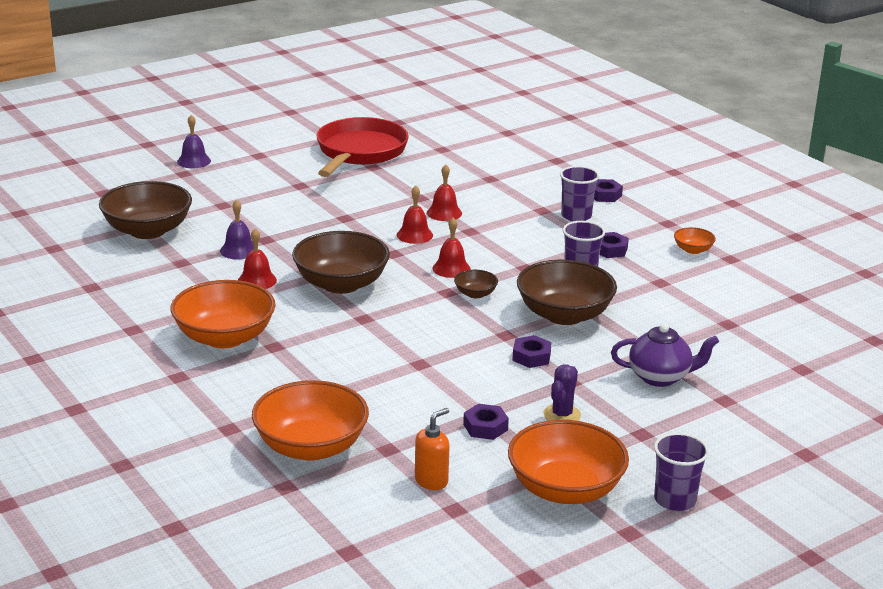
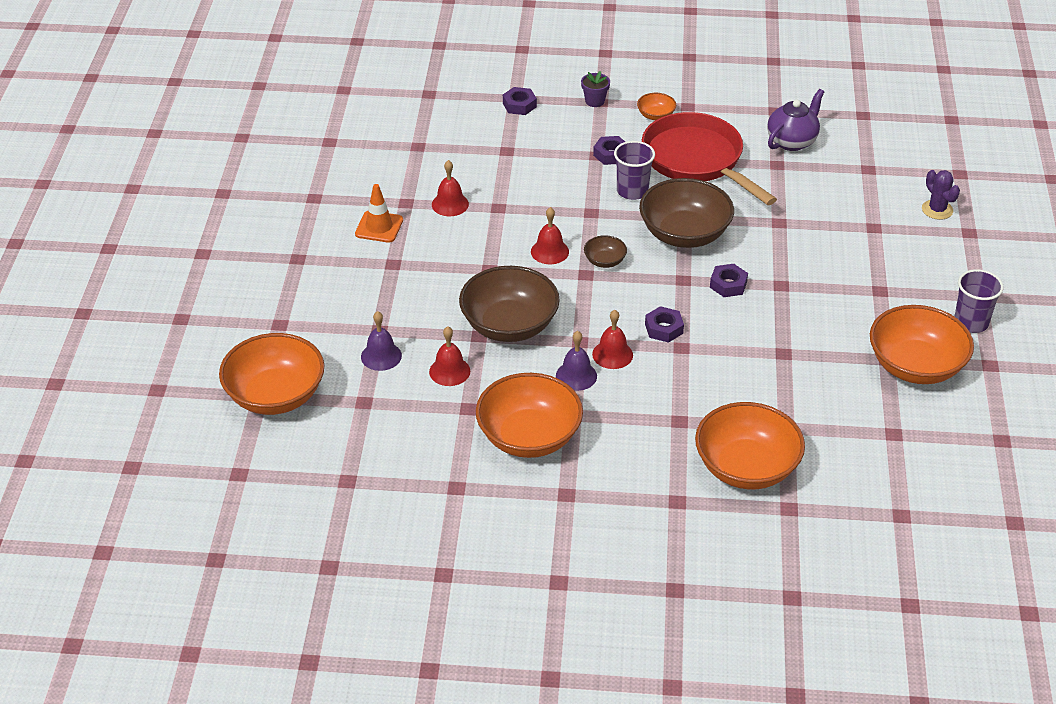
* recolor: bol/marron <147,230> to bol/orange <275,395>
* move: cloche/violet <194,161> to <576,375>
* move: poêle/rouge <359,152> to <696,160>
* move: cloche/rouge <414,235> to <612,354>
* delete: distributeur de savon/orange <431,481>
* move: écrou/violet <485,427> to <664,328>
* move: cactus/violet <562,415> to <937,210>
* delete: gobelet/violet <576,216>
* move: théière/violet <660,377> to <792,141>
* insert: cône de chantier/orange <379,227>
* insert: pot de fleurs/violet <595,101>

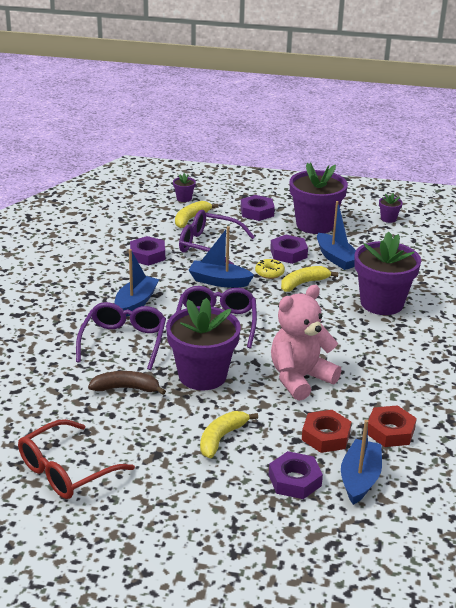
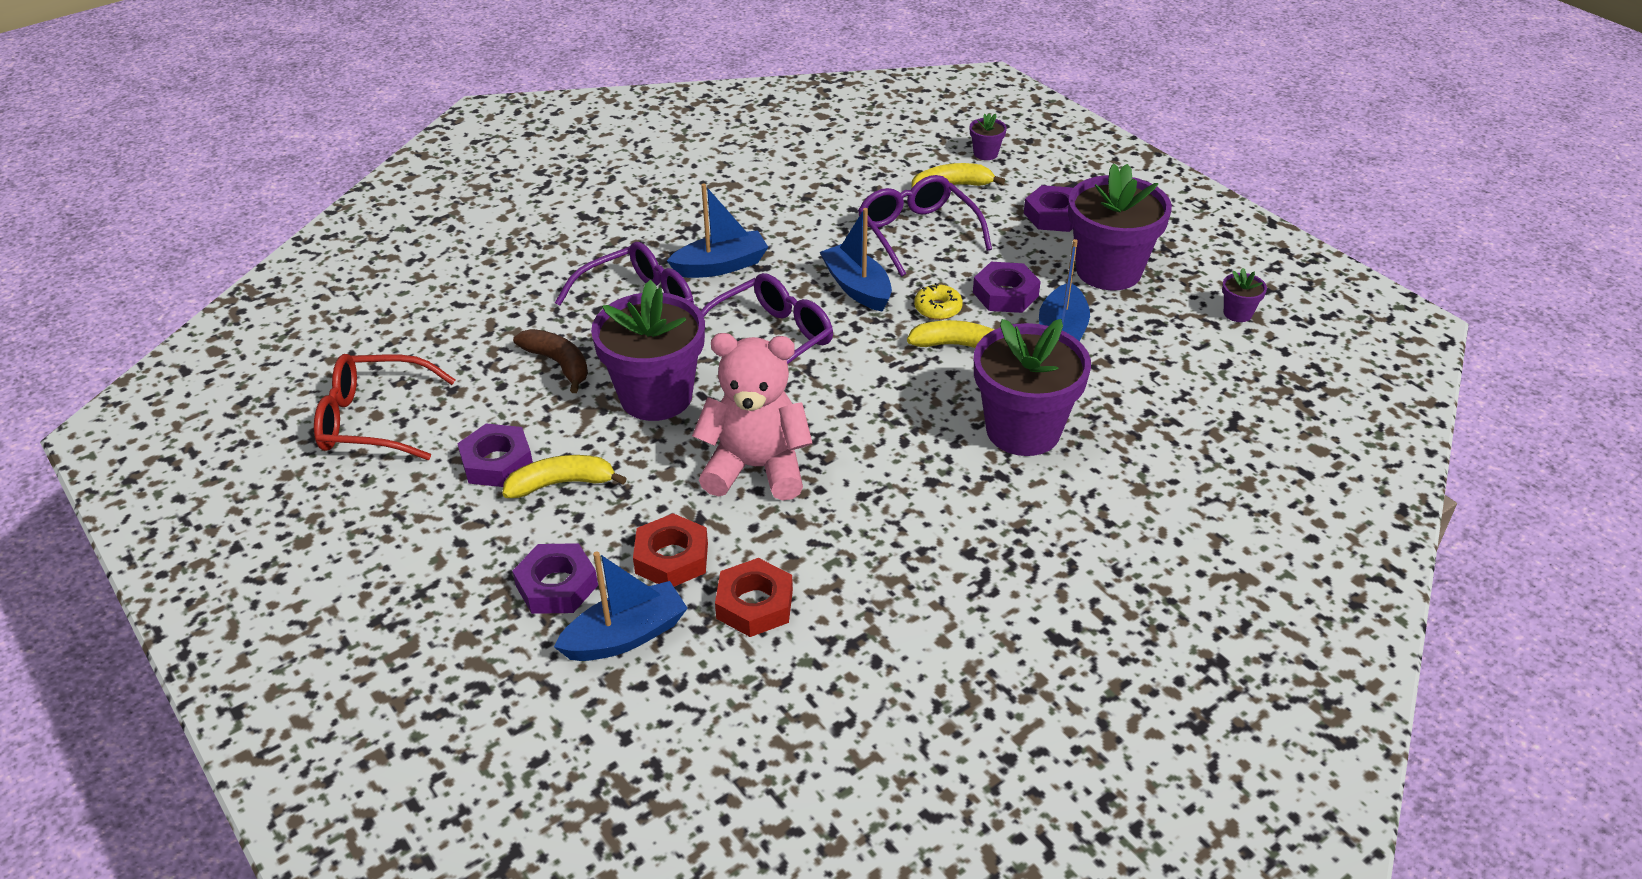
* move: écrou/violet <147,255> to <497,462>

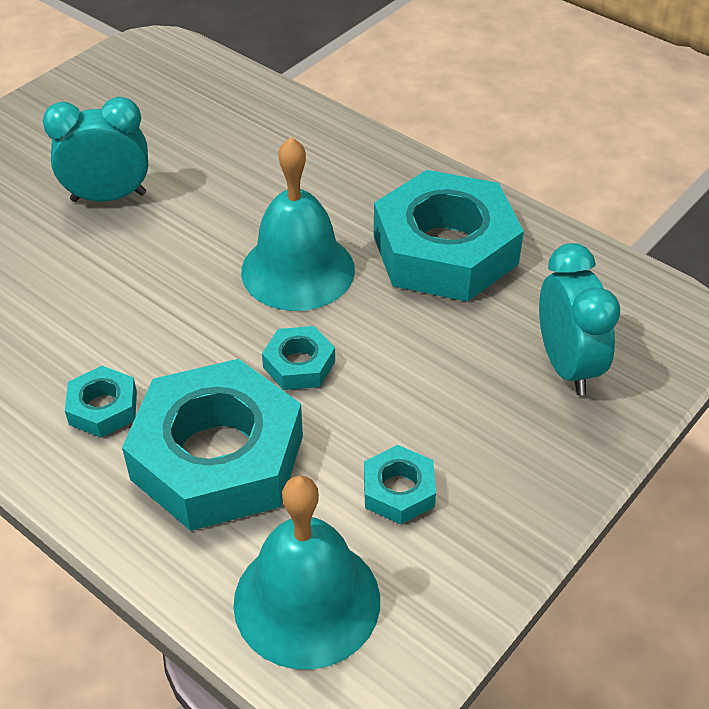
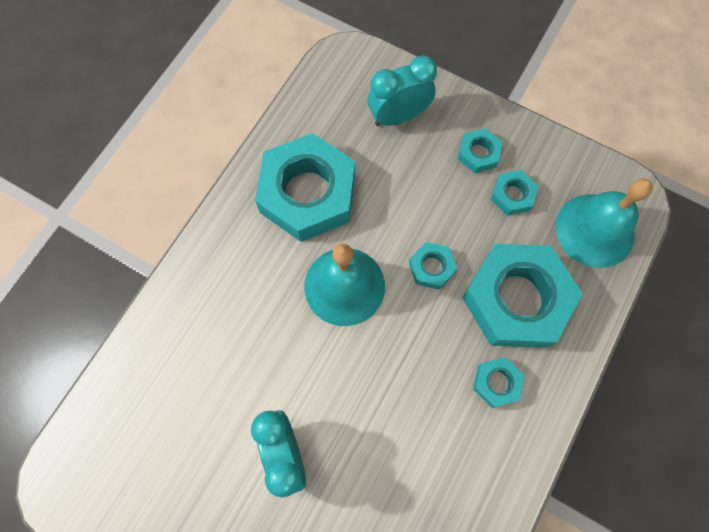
* insert: écrou/turquoise <478,153>

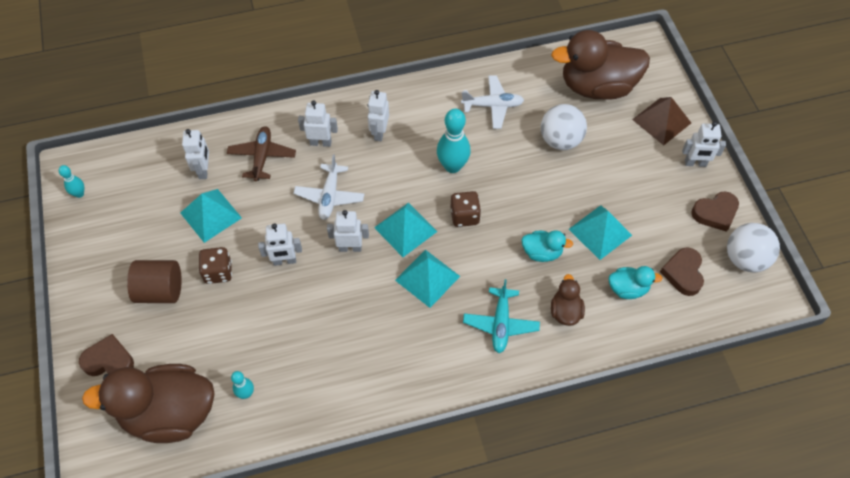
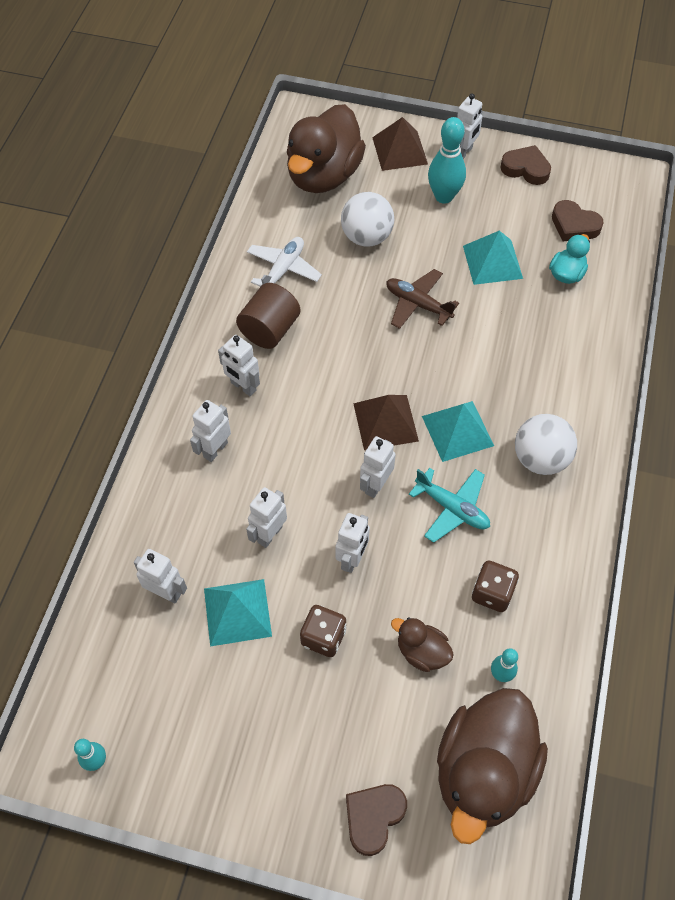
* move: cylindre/marron <160,290> to <269,330>
* move: avion/marron <262,157> to <418,304>
* delete: avion/blanc <329,196>
* recolor: pyramide/turquoise <405,229> to pyramide/marron <385,422>
* move: quille/turquoise <452,166> to <444,196>
* move: dé/marron <464,216> to <492,593>
* move: avion/turquoise <500,323> to <452,508>
* delete: canard/turquoise <542,252>
* move: canard/marron <565,311> to <422,652>
* rotate: cœur/marron <715,213> = <525,169> 75 degrees counterclockwise
* move: balle/blanc <745,259> to <540,459>
* insert: robot/blanc <269,534>

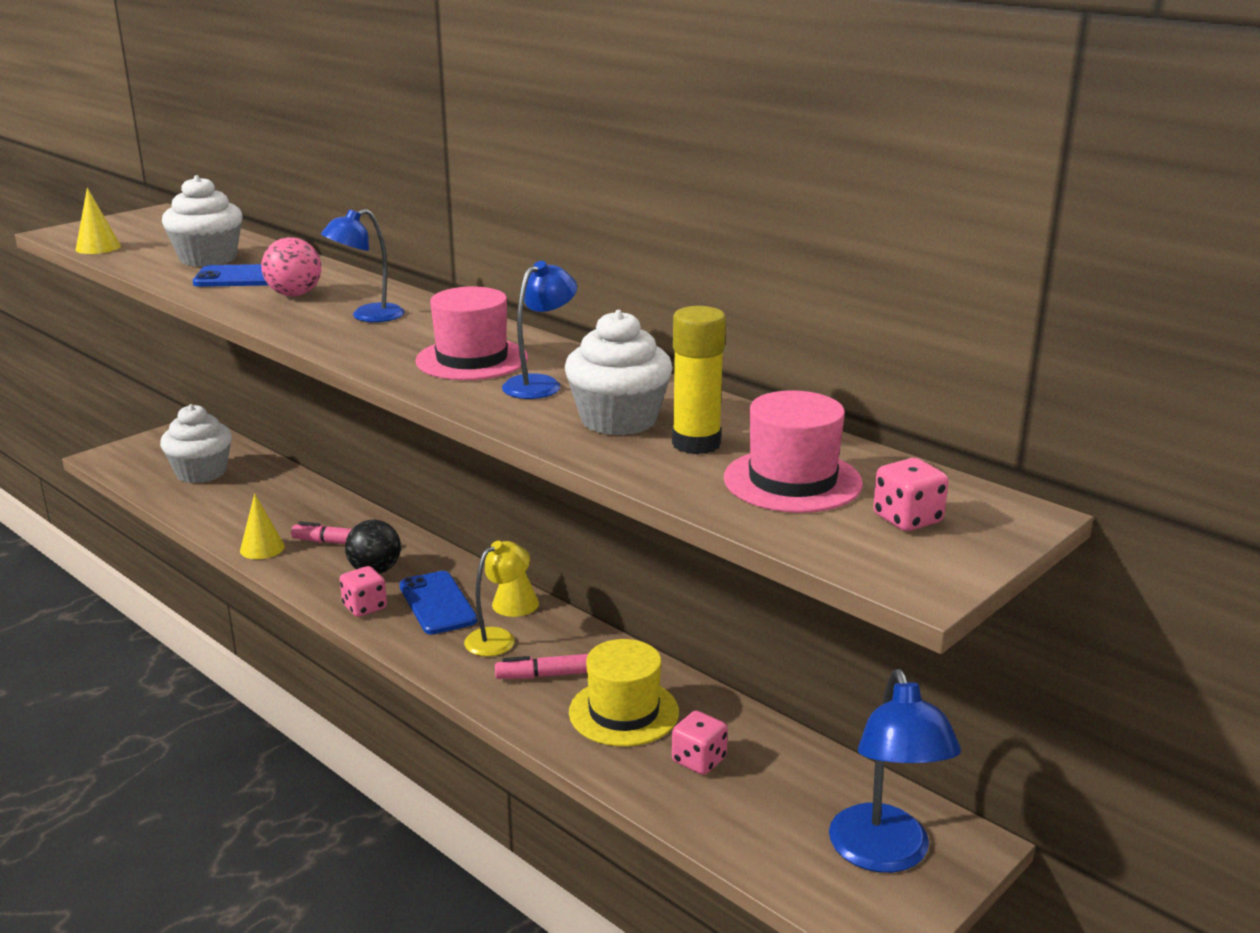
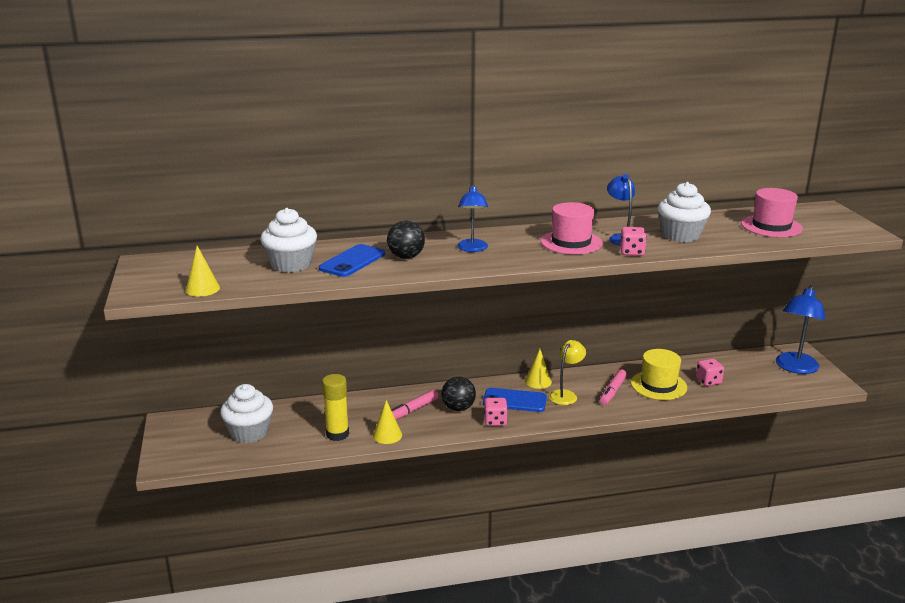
* recolor: balle/rose <294,294> to balle/noir <406,257>
* rotate: lampe/jaune <498,638> = <566,395> 45 degrees clockwise
* move: bâton de colle/jaune <696,444> to <337,434>
* rotate: lampe/bleu <884,855> = <795,368> 90 degrees clockwise
* move: dé/rose <907,519> to <631,252>

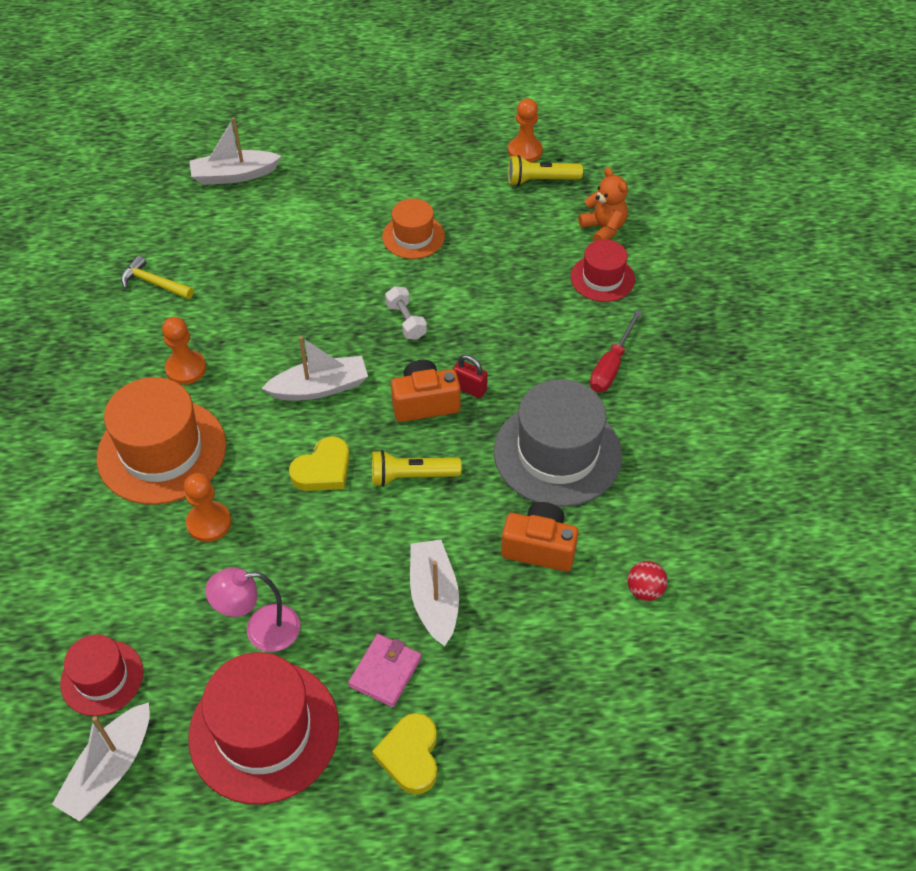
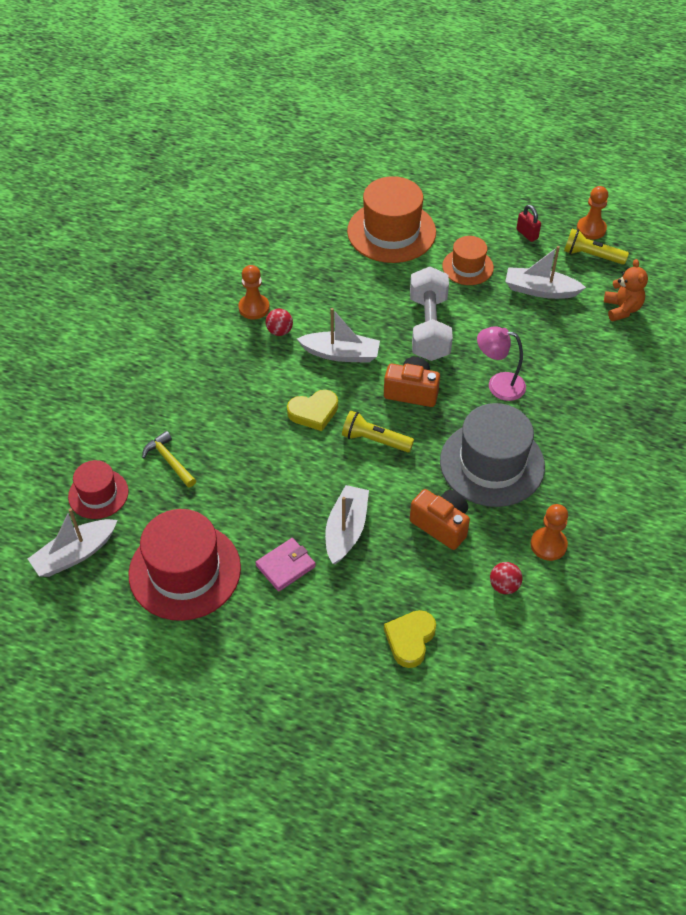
* move: chapeau/orange <162,451> to <391,232>
* move: marteau/jaune <154,283> to <169,461>
* move: pion/orange <209,523> to <548,545>
* move: bateau/blanc <234,175> to <540,290>
* move: lampe/rose <261,630> to <498,385>
* move: cœur/jaune <410,756> to <410,639>
* resize: haltère/blanc <406,321> = <429,328> x2.05
* move: cadenas/rouge <469,388> to <527,234>
* delete: chapeau/rouge <602,278>
* delete: tournevis/rouge <611,366>
* insert: balle/rouge <279,331>

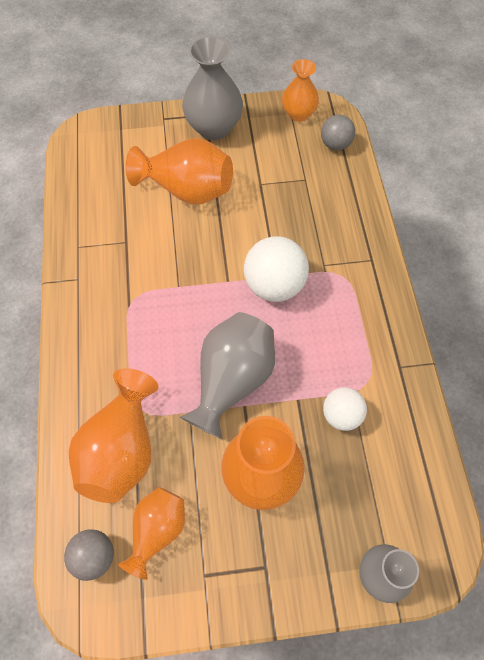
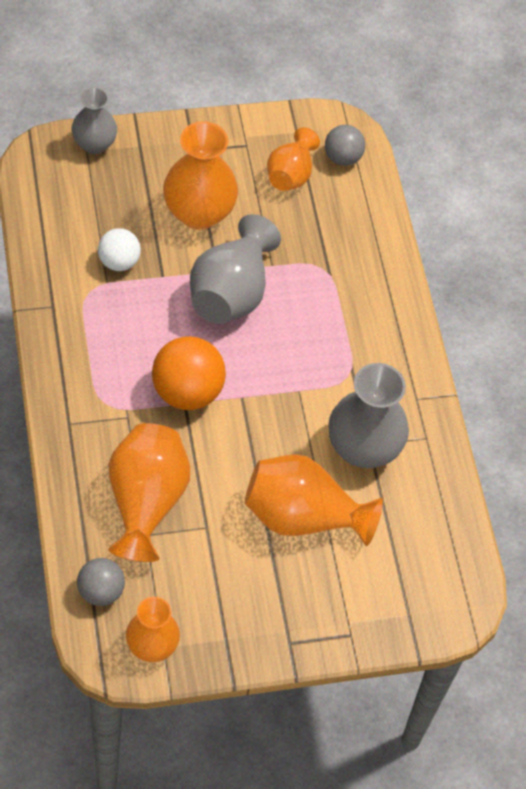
* move: vase/orange <121,449> to <146,502>
* move: vase/gris <214,128> to <363,448>
* recolor: balle/blanc <274,285> to balle/orange <187,392>

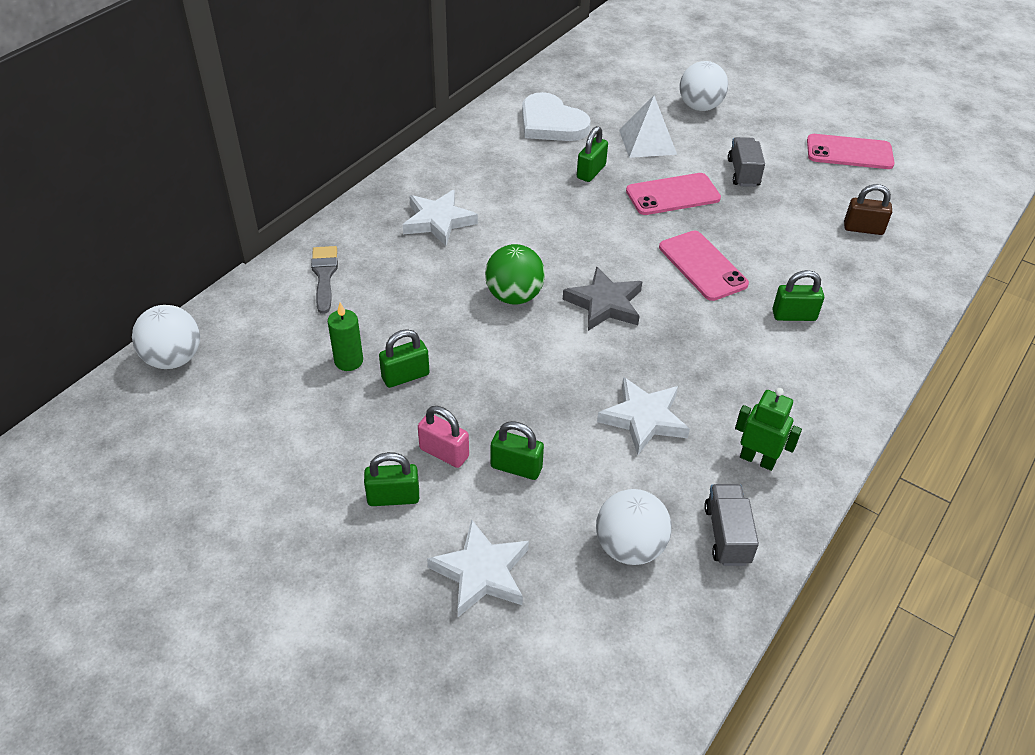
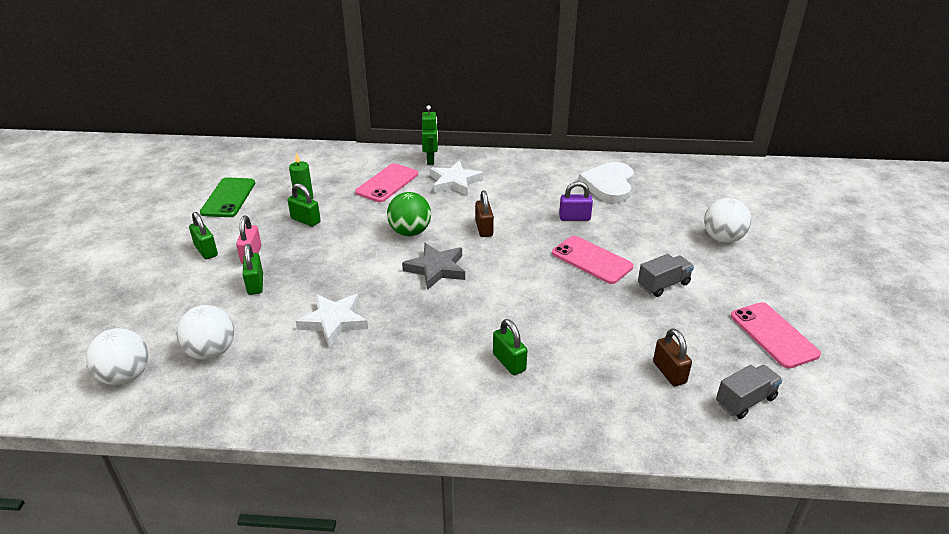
* move: balle/blanc <173,359> to <125,376>
* delete: pinceau/gris <324,275>
* delete: étoile/blanc <481,572>
* recolor: cadenas/vert <591,172> to cadenas/violet <574,218>
* delete: pyramide/blanc <647,142>
* move: téléphone/rose <702,266> to <387,183>
* move: camion/gris <727,535> to <745,401>
* move: robot/vert <757,459> to <431,160>
* insert: téléphone/vert <228,198>
* insert: cadenas/marron <484,229>

